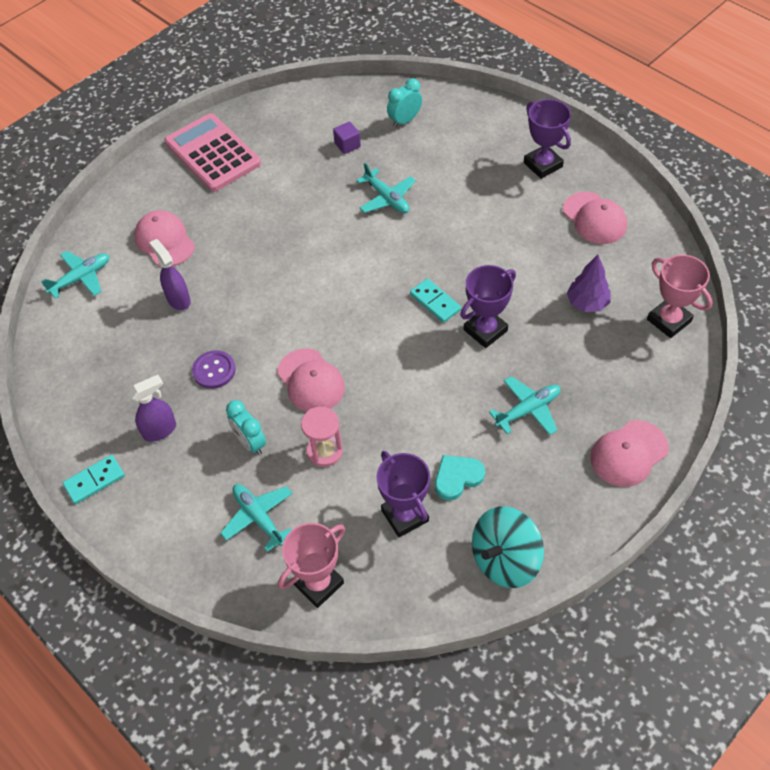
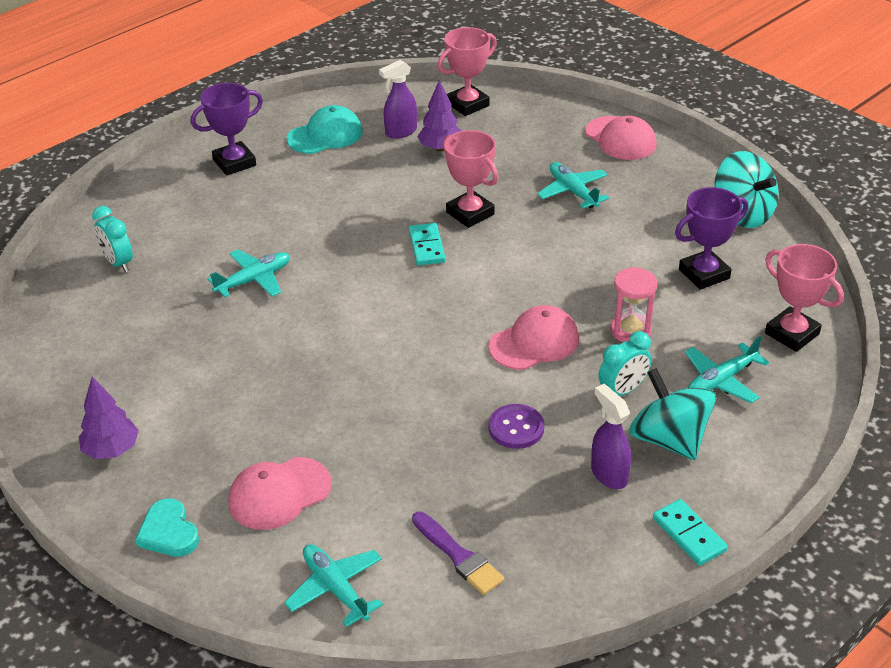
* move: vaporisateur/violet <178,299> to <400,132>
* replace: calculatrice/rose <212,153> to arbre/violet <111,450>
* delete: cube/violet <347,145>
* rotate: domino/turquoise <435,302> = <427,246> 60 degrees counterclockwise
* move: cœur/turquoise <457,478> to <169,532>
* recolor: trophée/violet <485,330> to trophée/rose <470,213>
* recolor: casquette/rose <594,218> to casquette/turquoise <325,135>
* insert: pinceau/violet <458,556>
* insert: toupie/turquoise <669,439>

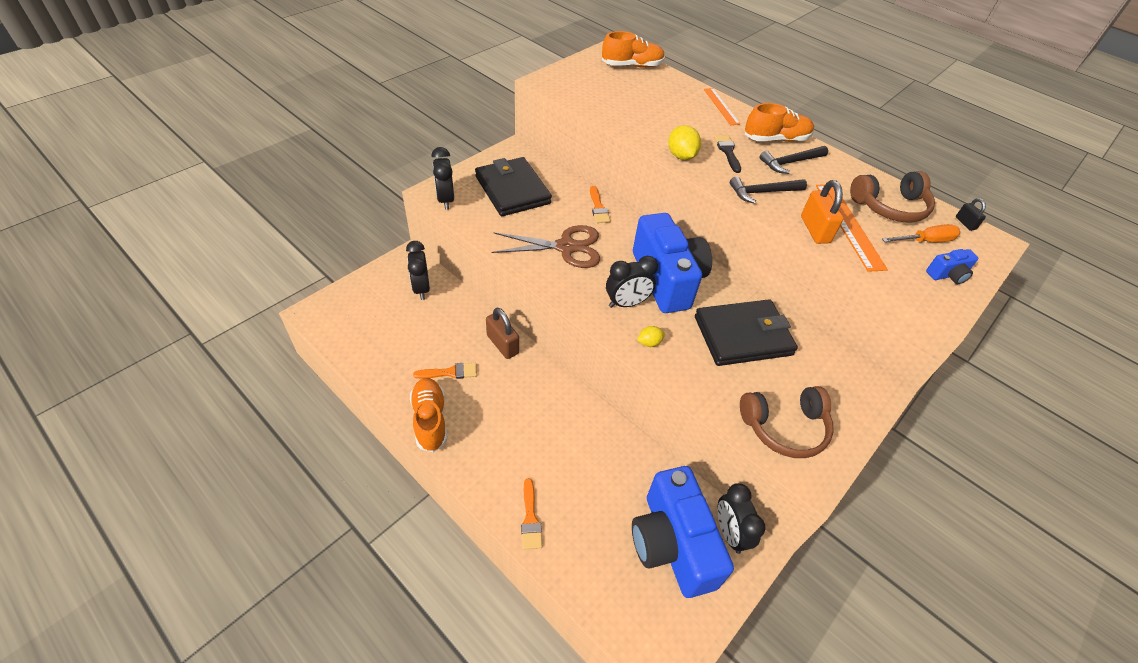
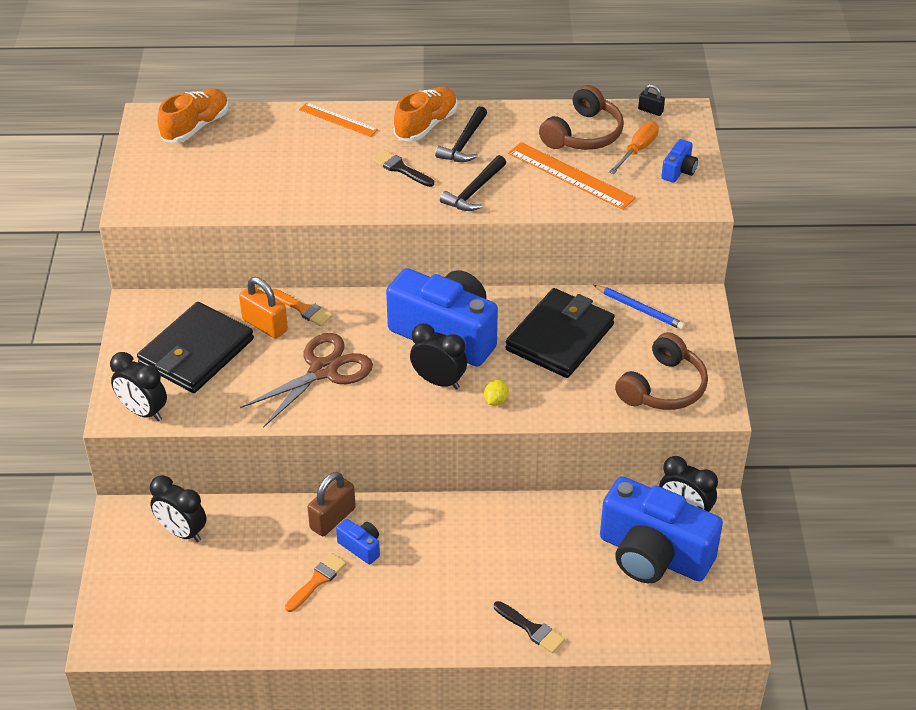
* delete: chaussure/orange <430,420>
* rotate: portefeuille/noir <512,190> = <196,352> 75 degrees counterclockwise
* rotate: cadenas/marron <502,344> = <332,518> 60 degrees counterclockwise
* recolor: pinceau/orange <530,518> to pinceau/noir <531,629>
* rotate: réveil/noir <627,303> = <438,381> 90 degrees counterclockwise
* delete: citron/jaune <681,156>
* move: cadenas/orange <815,230> to <265,325>
* insert: appareil photo/bleu <361,547>
* insert: crayon/bleu <639,309>

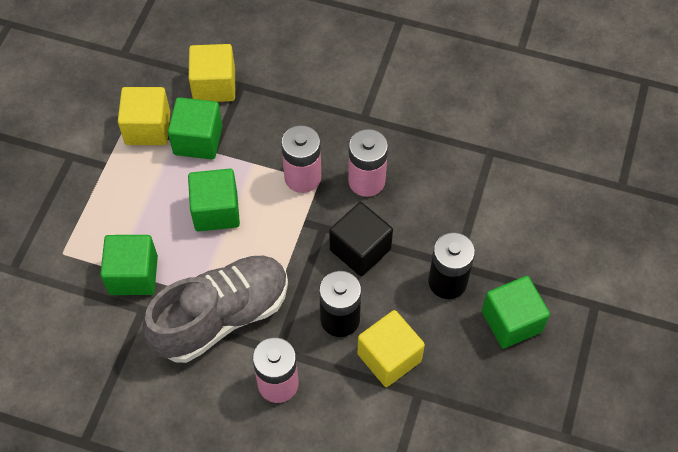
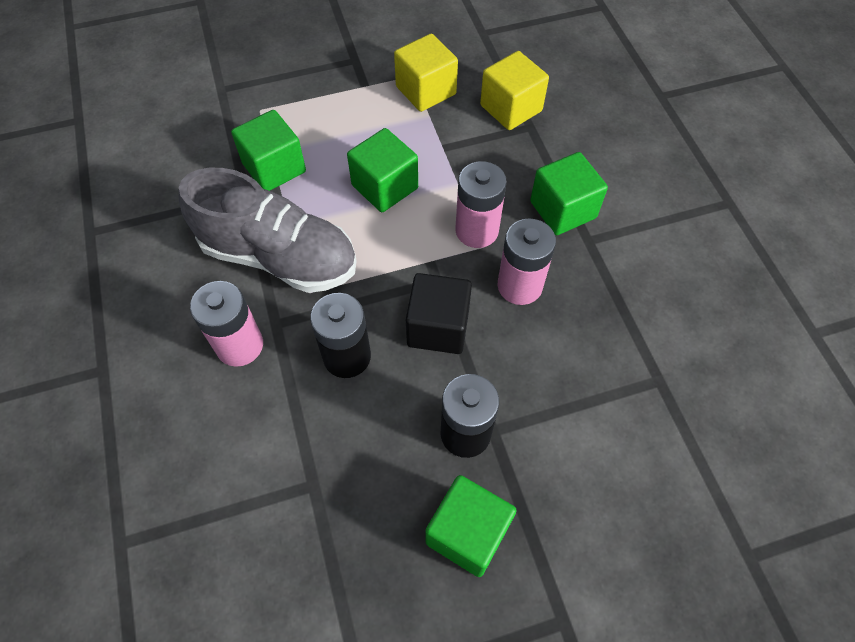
* move: cube/vert <198,140> to <563,210>
* delete: cube/jaune <389,357>

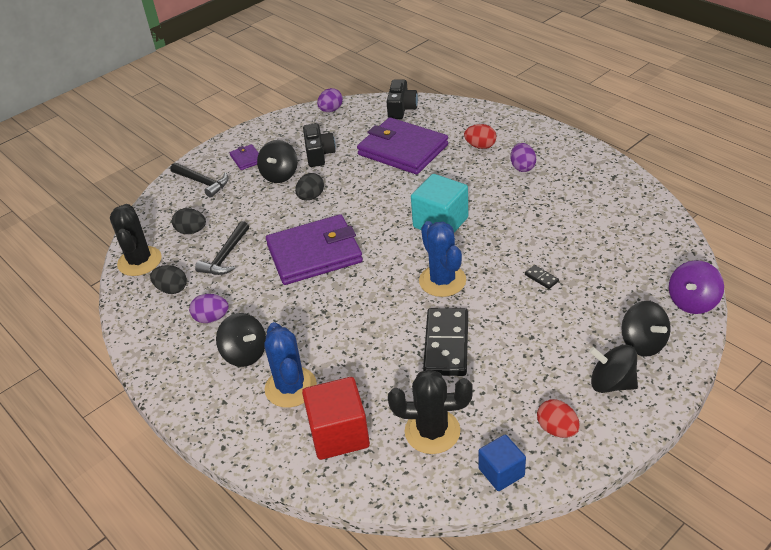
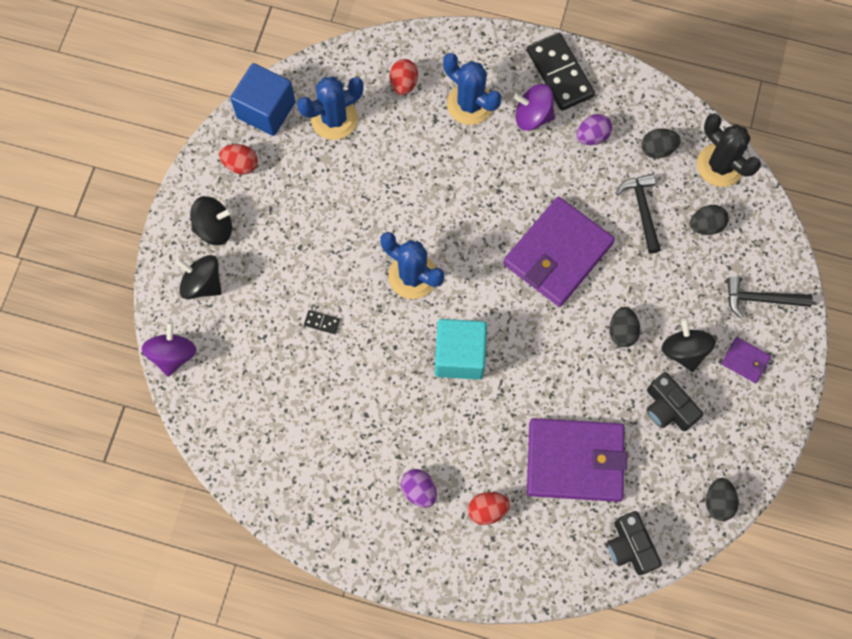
* recolor: toupie/noir <245,354> to toupie/violet <532,116>
* replace: cube/rouge <339,434> to œuf/rouge <403,84>
* recolor: œuf/violet <331,110> to œuf/noir <718,502>
* recolor: cactus/noir <432,431> to cactus/bleu <334,119>
* move: domino/noir <446,344> to <559,73>
* resize: cube/bleu <501,472> = <266,110> x1.64

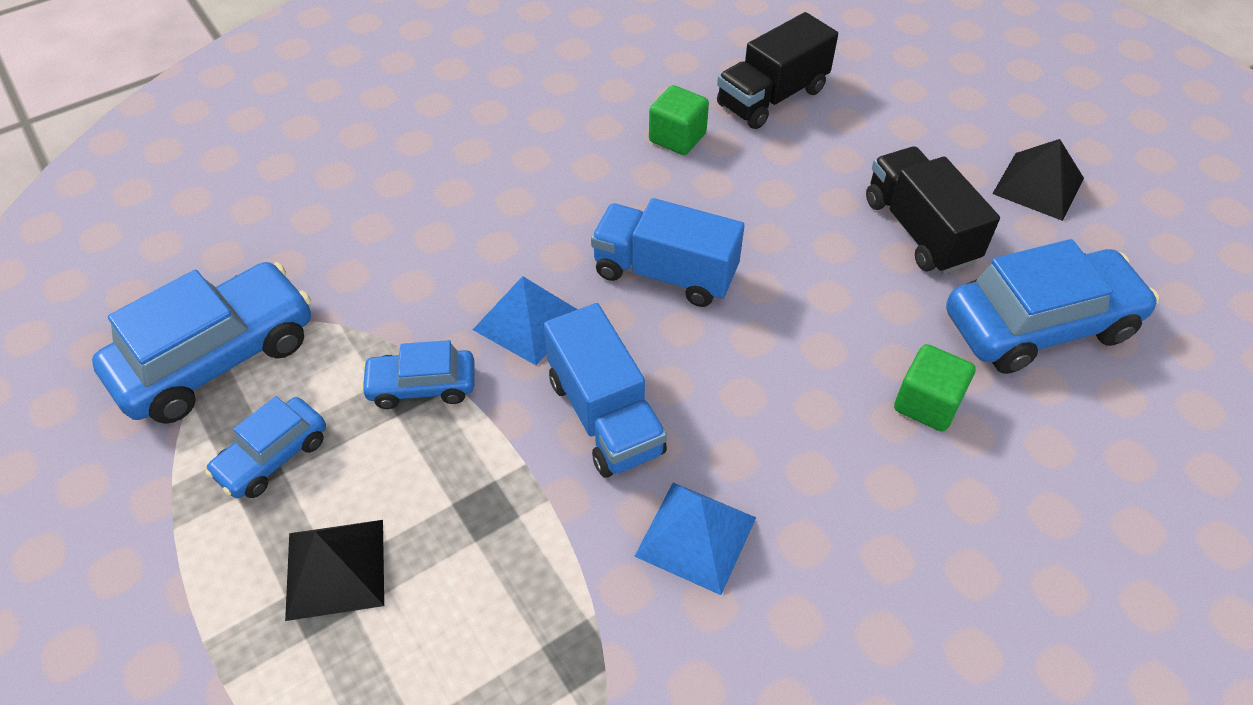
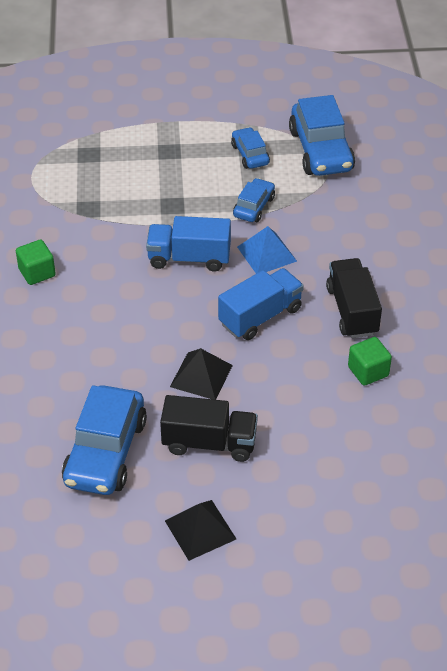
* move: pyramide/noir <335,568> to <201,376>
* delete: pyramide/bleu <695,536>
* move: camion/noir <772,97> to <352,311>
* move: cube/vert <927,404> to <37,273>

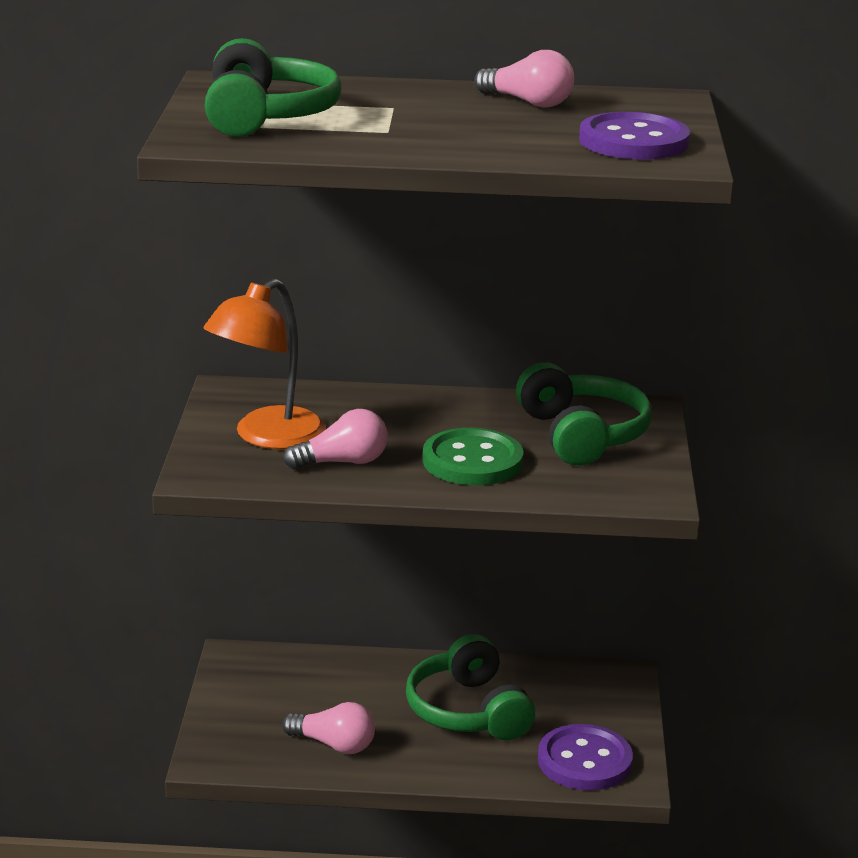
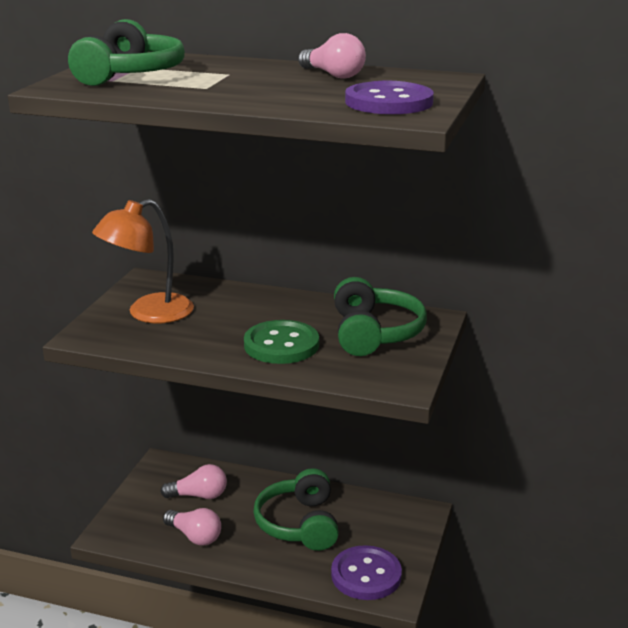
* move: ampoule/rose <342,462> to <199,496>

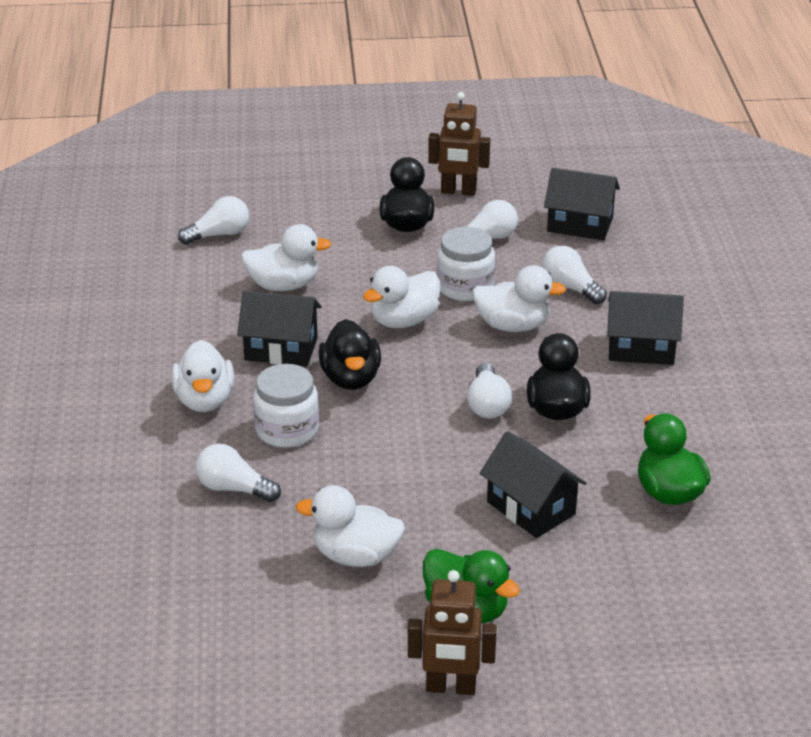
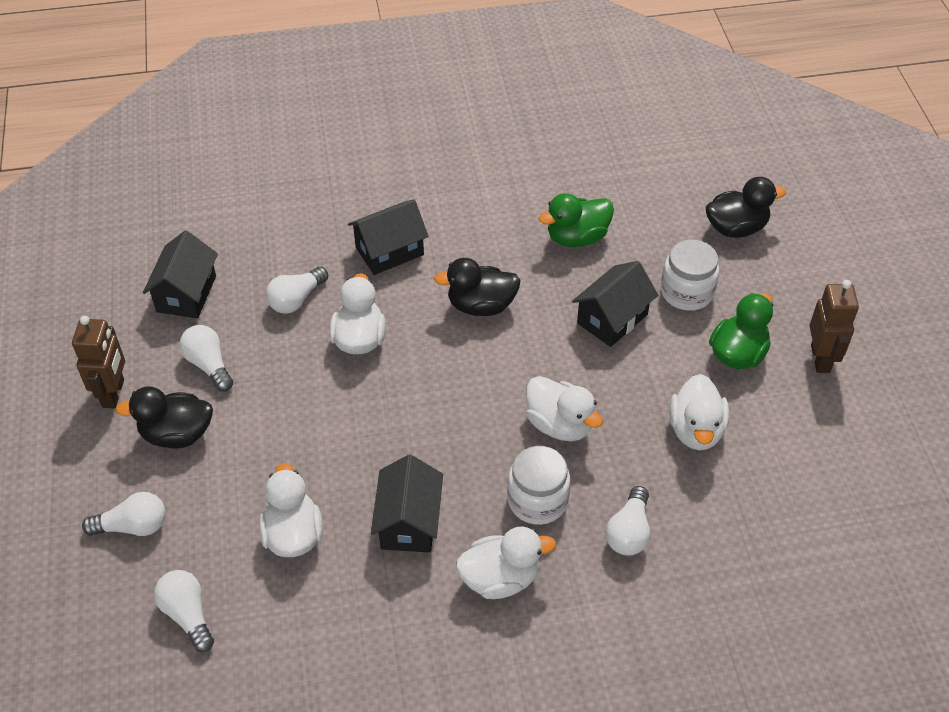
* move: canard/noir <351,378> to <736,228>
* move: canard/blanc <404,321> to <559,424>
* move: bocal/blanc <465,287> to <686,292>
* move: ampoule/blanc <487,404> to <133,526>
* rotate: maison/noir <641,348> = <389,251> 60 degrees clockwise

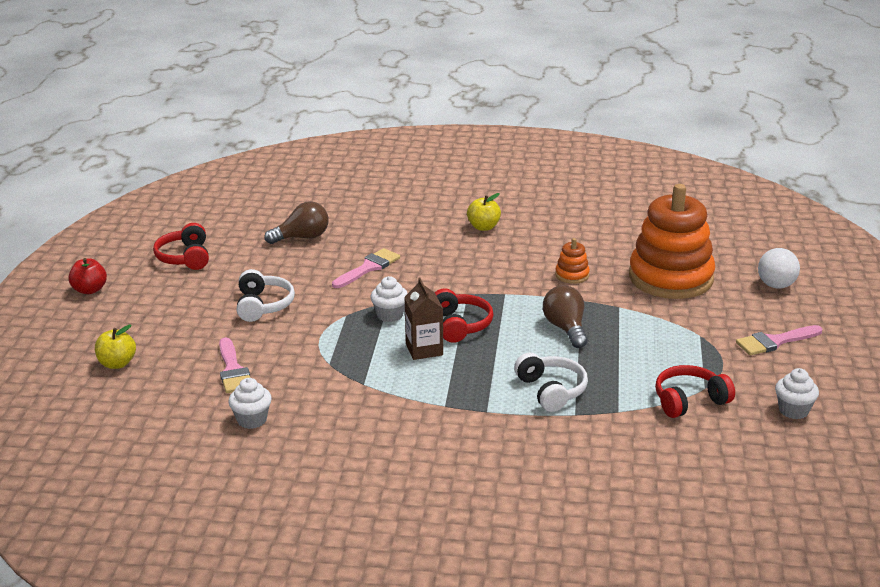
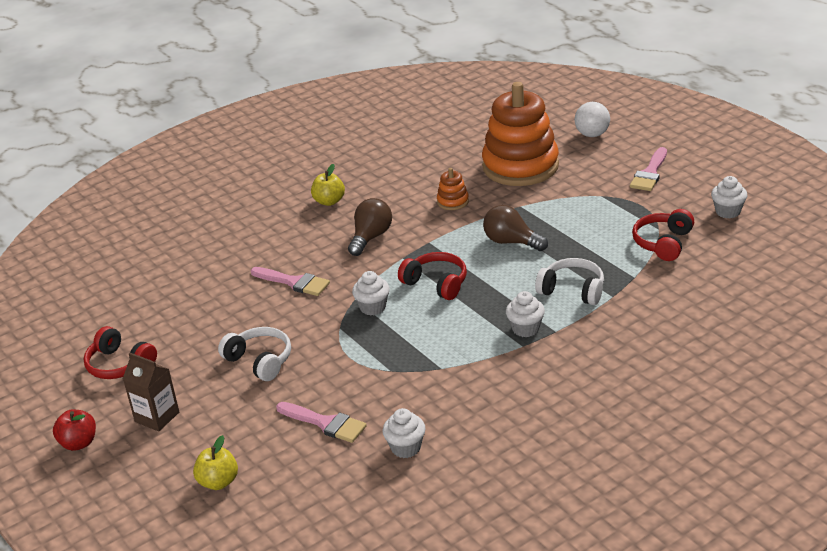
* move: ampoule/marron <302,237> to <371,237>
* rotate: pinceau/rose <368,268> = <294,282> 120 degrees clockwise
* move: brique de lait/marron <424,349> to <157,417>
* insert: muffin/blanc <525,329>

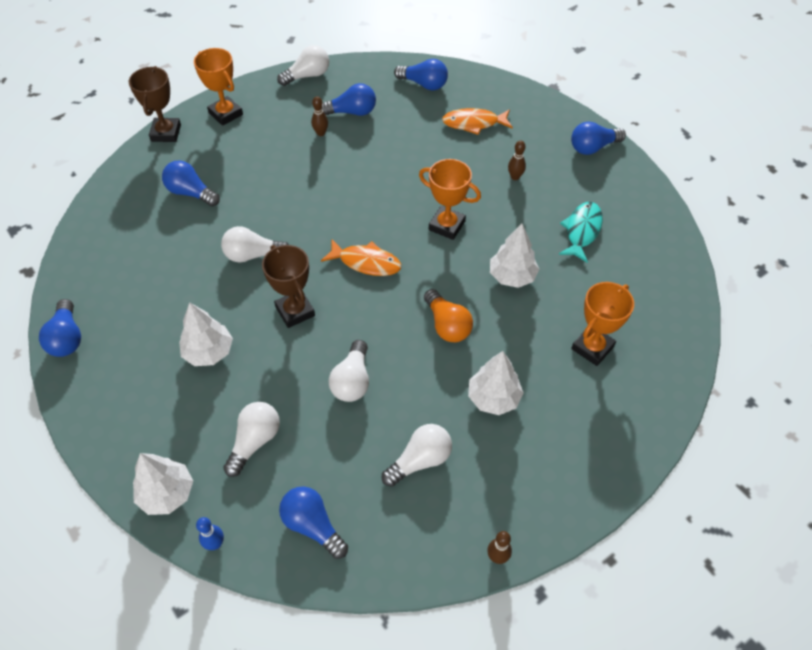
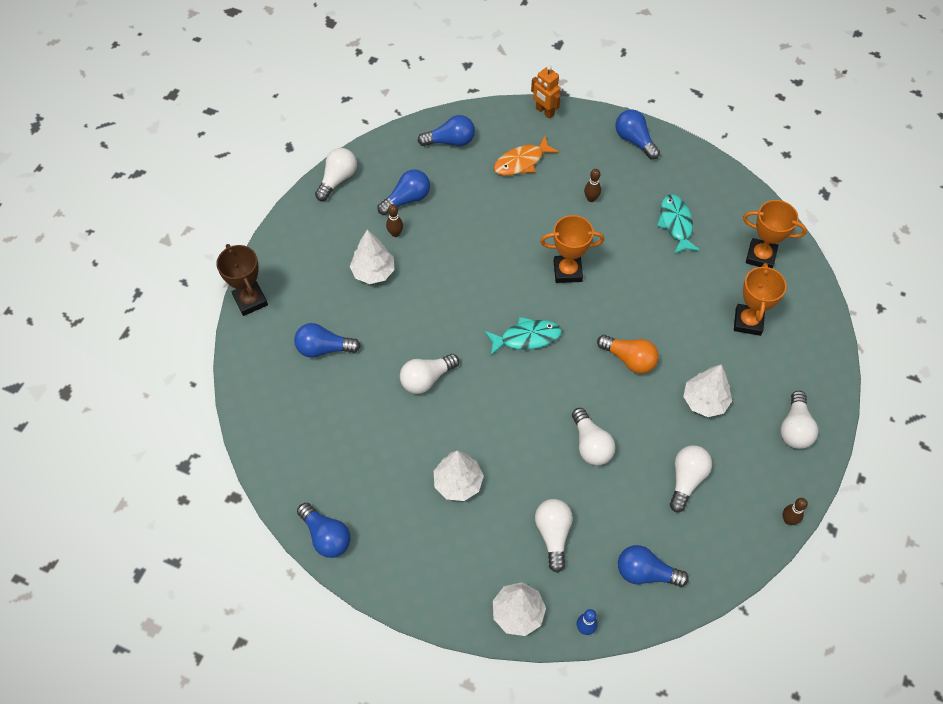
* move: trophée/orange <226,114> to <760,256>
* delete: trophée/marron <295,311>
* recolor: poisson/orange <366,262> to poisson/turquoise <526,338>
* move: arbre/blanc <512,276> to <373,272>
* rotate: ampoule/bleu <593,147> = <634,140> 105 degrees clockwise
* insert: robot/orange <544,111>
* insert: ampoule/blanc <795,428>

